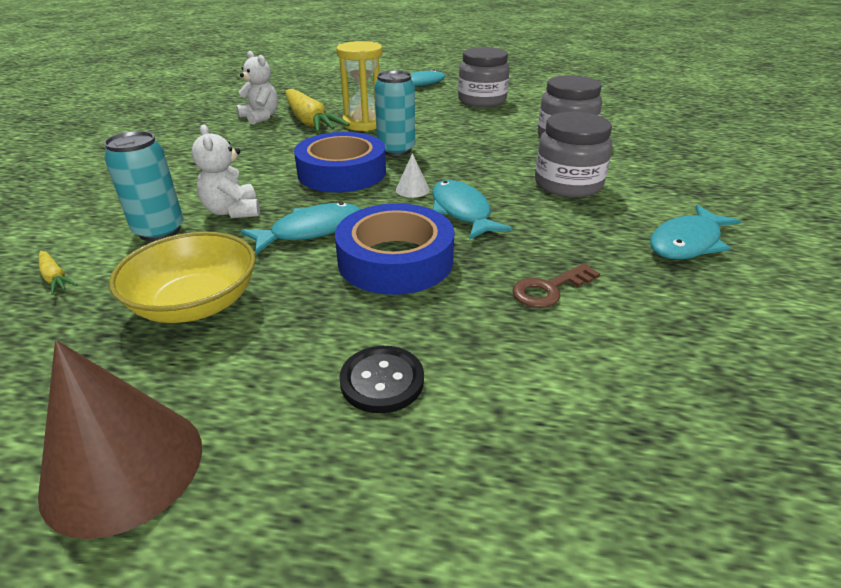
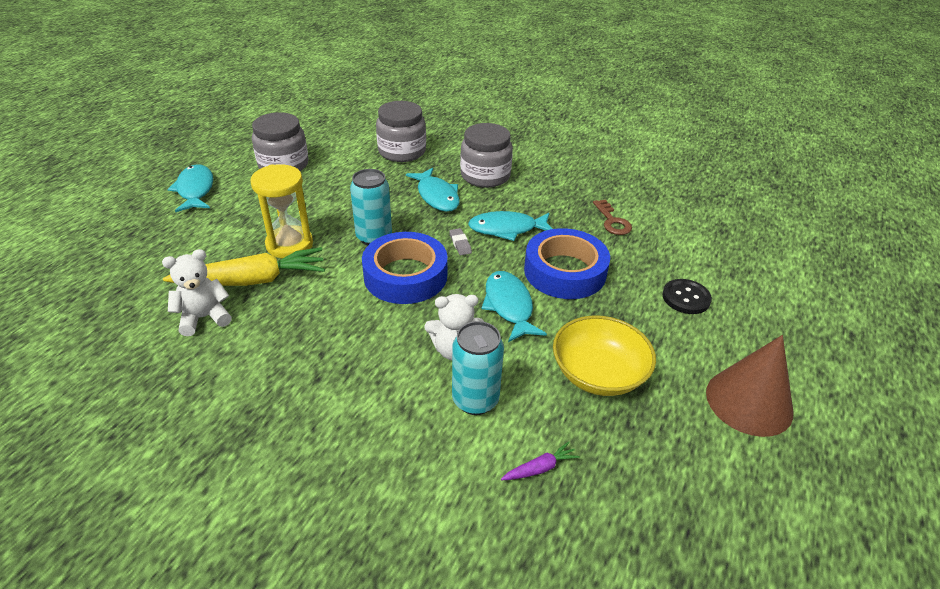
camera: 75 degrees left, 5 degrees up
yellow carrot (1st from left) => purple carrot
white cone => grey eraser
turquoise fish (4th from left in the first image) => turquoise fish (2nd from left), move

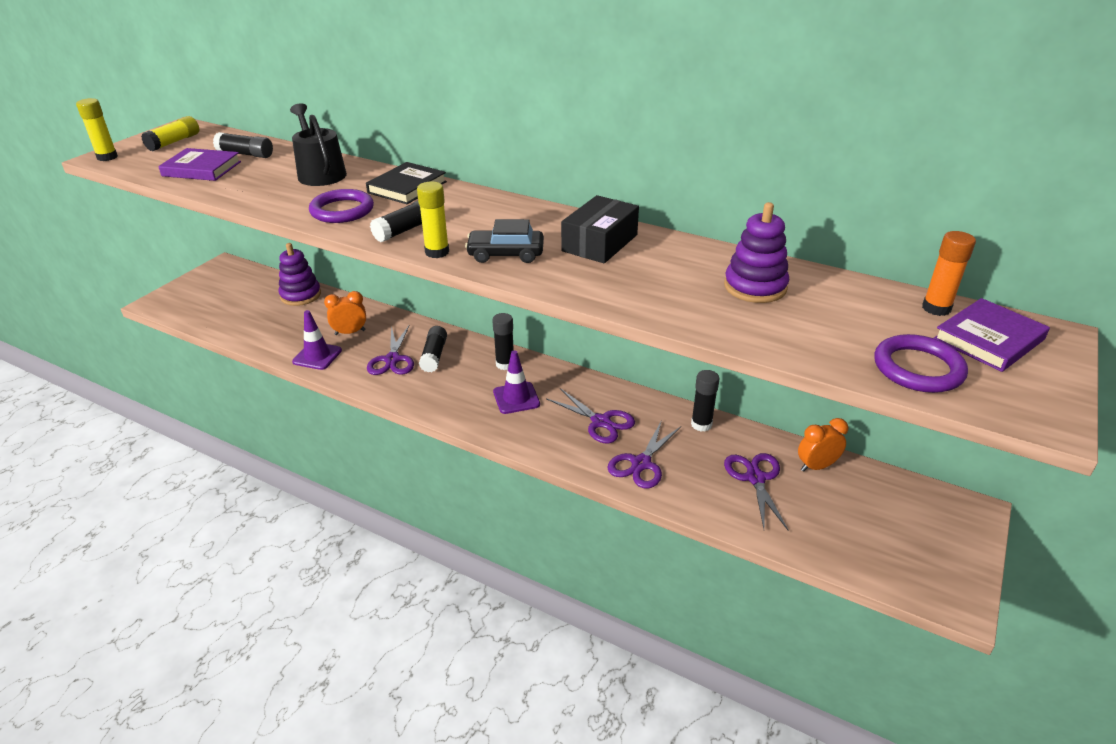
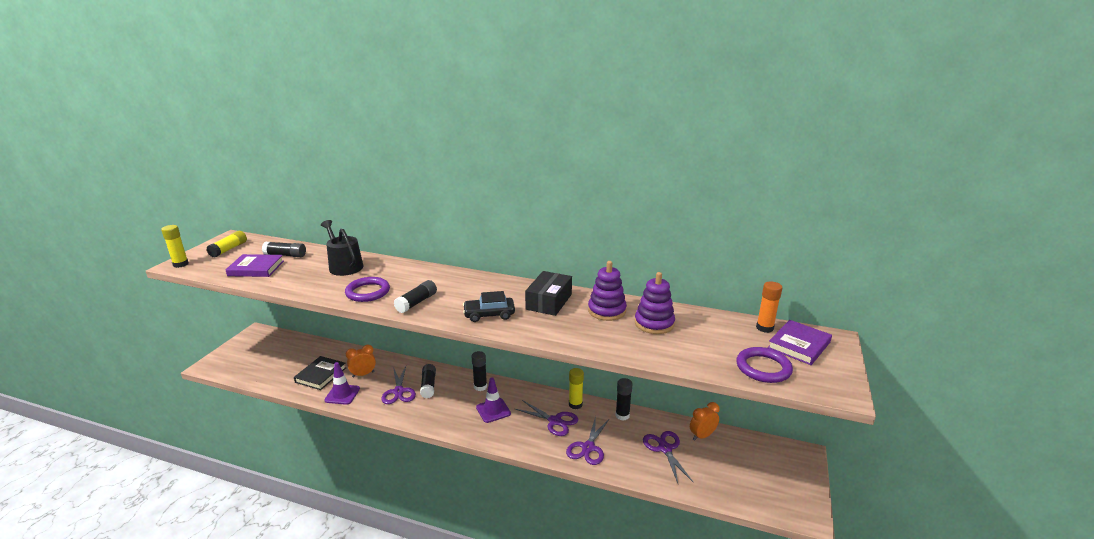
camera: 10 degrees left, 10 degrees down
purple stacking toy (1st from left), move
black book, move
yellow glue stick (3rd from left), move

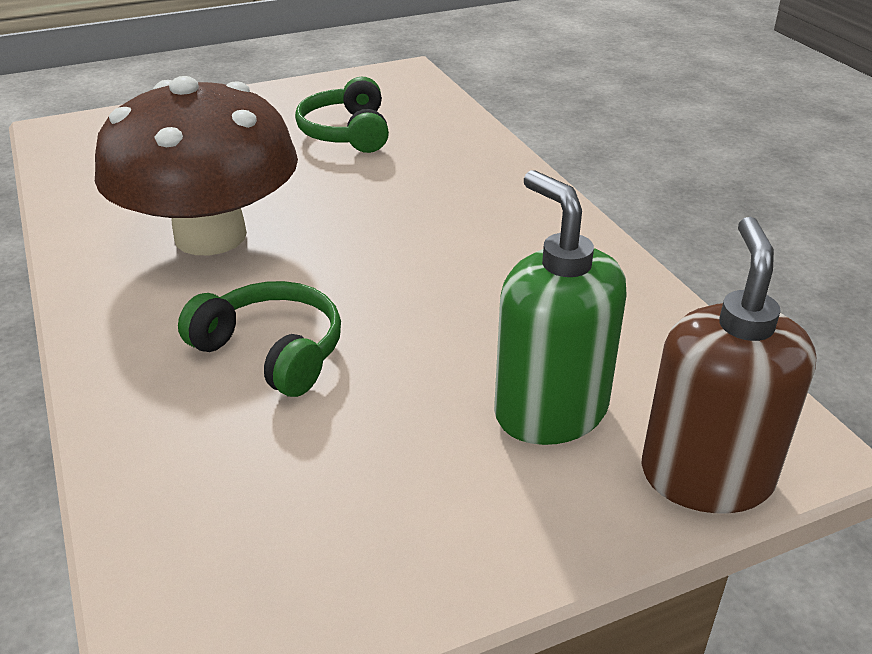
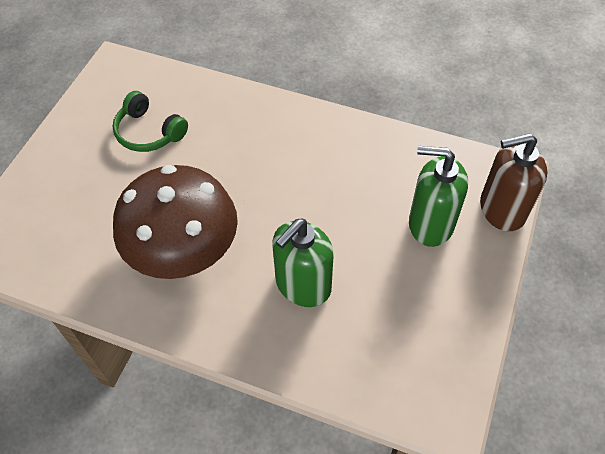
camera: 45 degrees left, 20 degrees up
green headphones (1st from left) => green soap dispenser (1st from left)
brown soap dispenser, 60 degrees counterclockwise

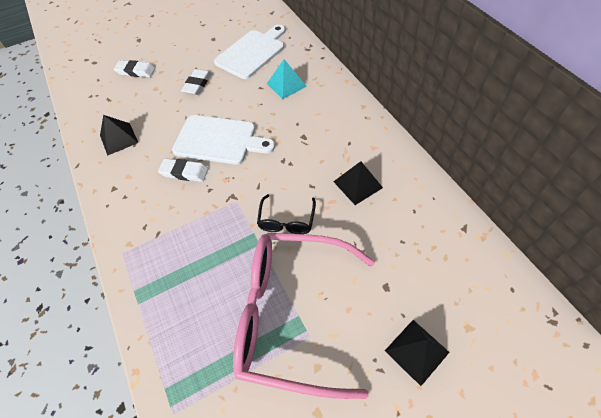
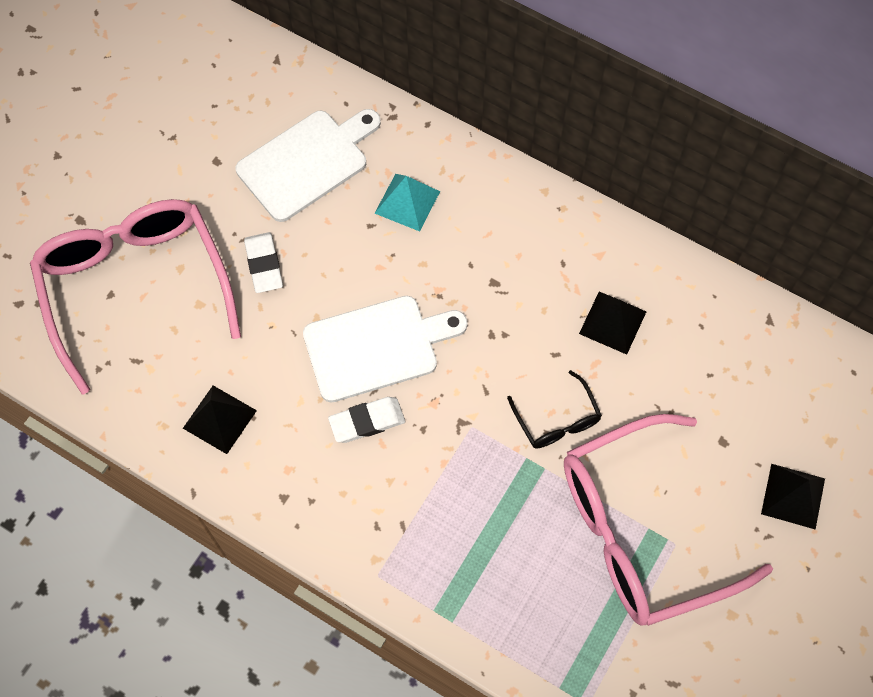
camera: 35 degrees left, 10 degrees up
white eraser (1st from left) => pink glasses (1st from left)
white cutting board (2nd from left in the first image) => white cutting board (1st from left), 45 degrees clockwise

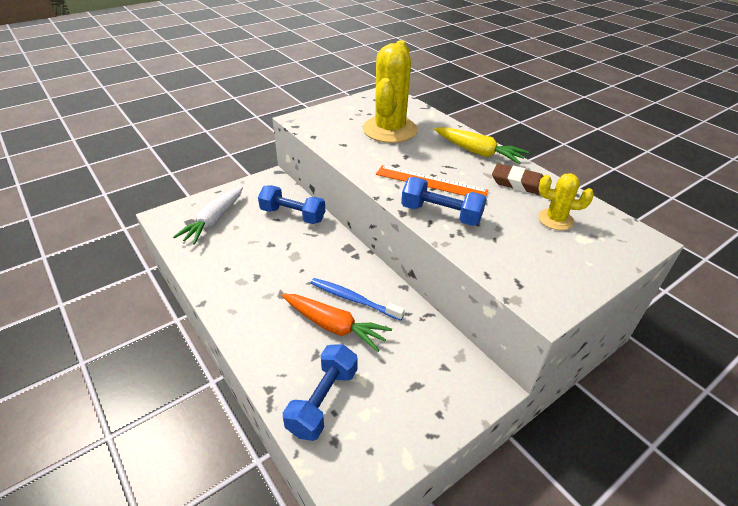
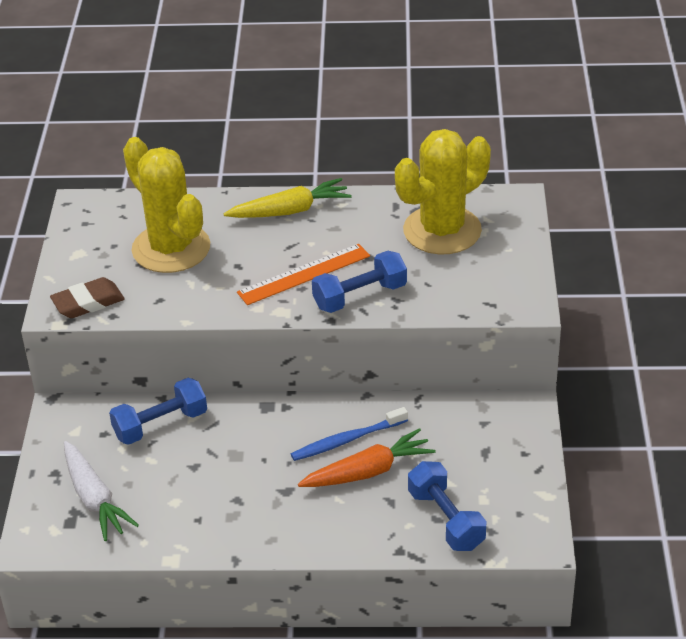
camera: 50 degrees left, 0 degrees up
brown eraser, move
yellow cactus (2nd from left), x2.01

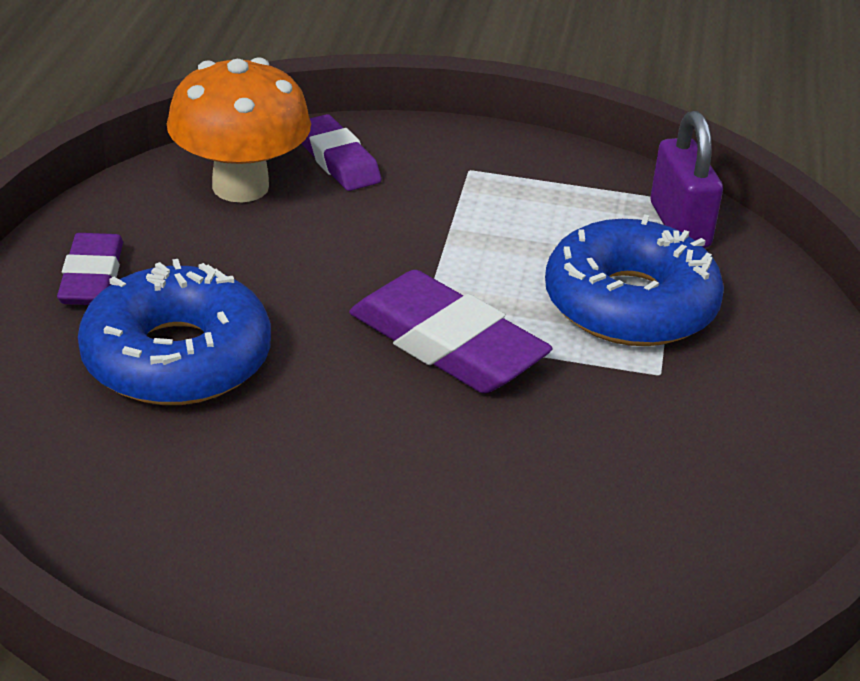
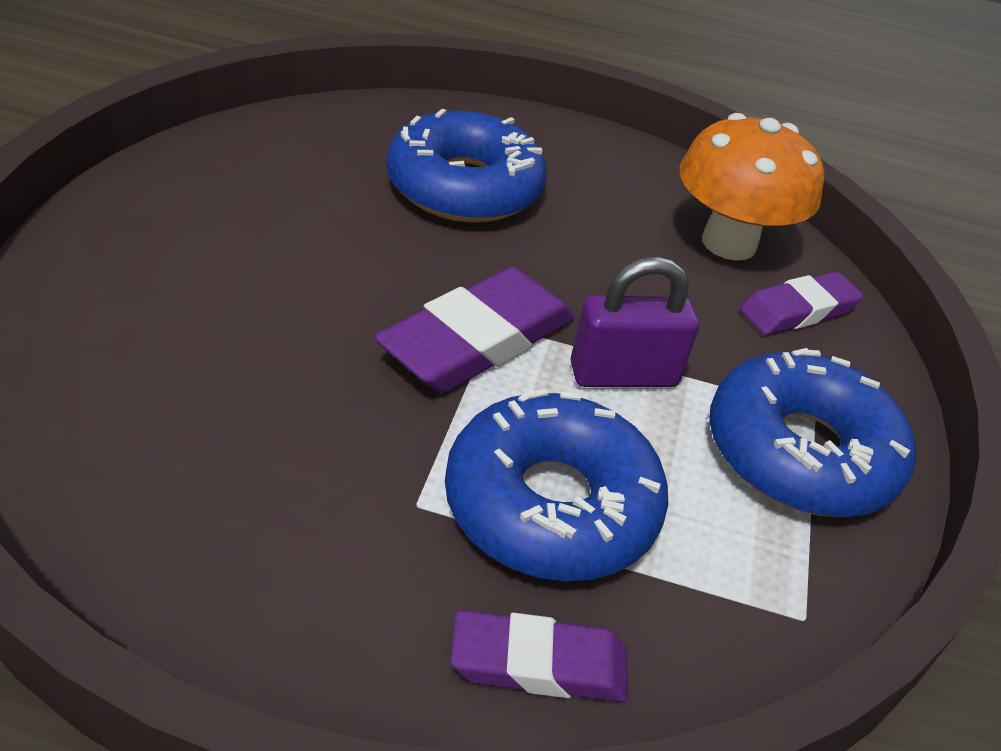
camera: 90 degrees right, 5 degrees up
purple eraser (1st from left in the first image) => purple eraser (2nd from left), move
purple padlock, move
nothing => blue donut (3rd from left)

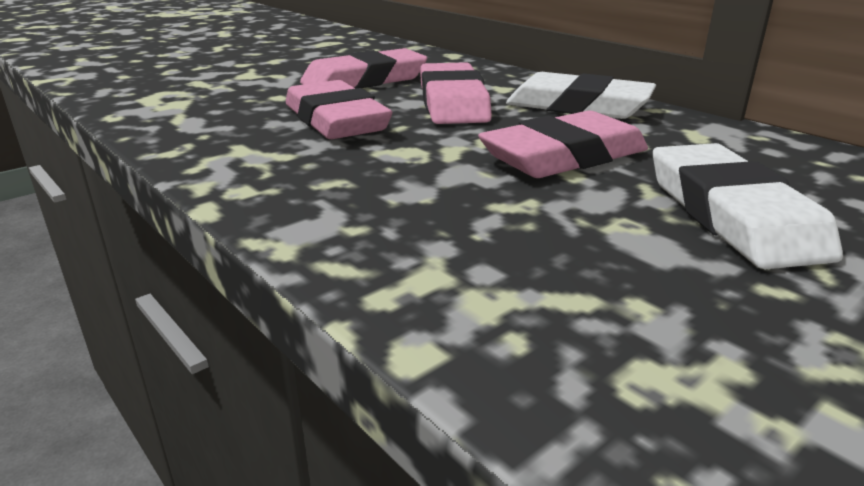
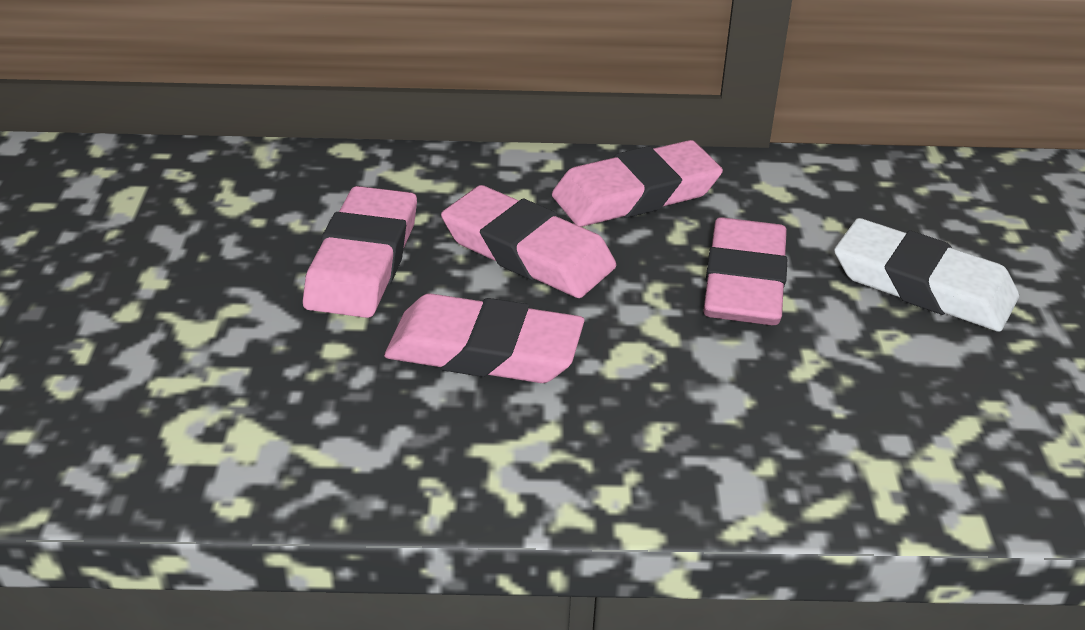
camera: 50 degrees left, 10 degrees up
white eraser (1st from left) => pink eraser (4th from left)

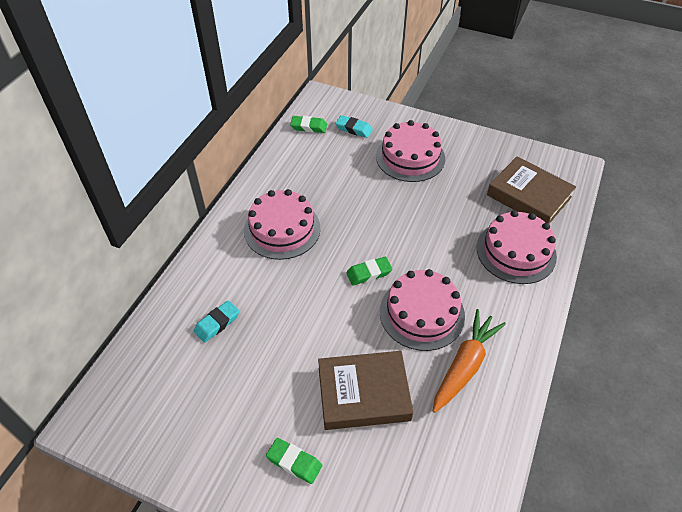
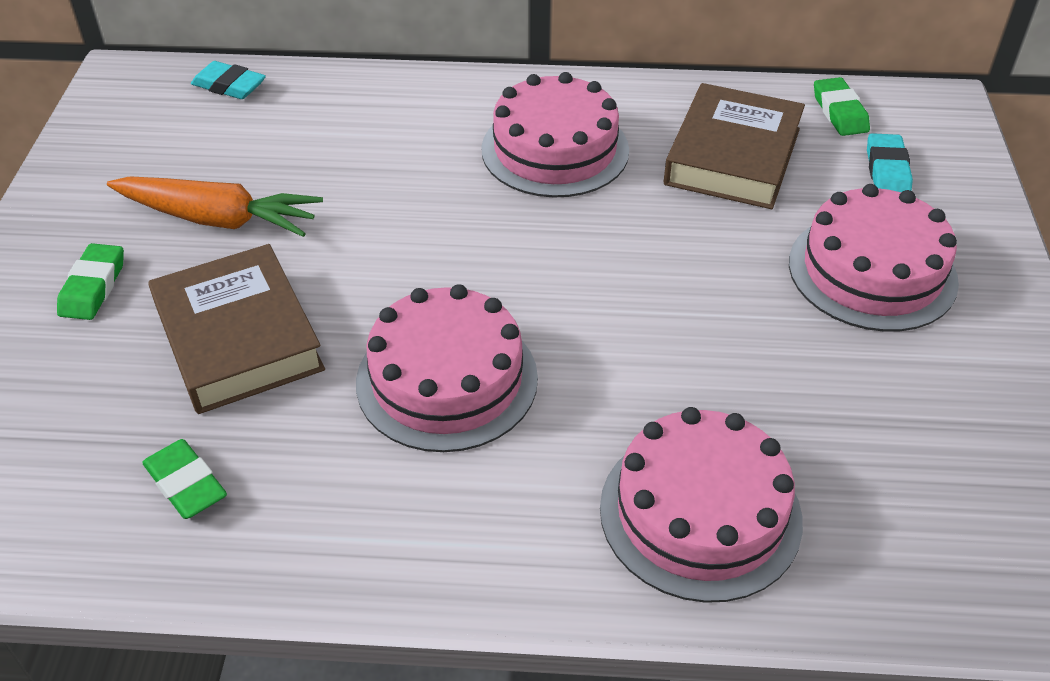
camera: 70 degrees right, 5 degrees down
turquoise eraser (1st from left), move
green eraser (3rd from left in the first image) => green eraser (2nd from left), move
orange carrot, move
brown book (2nd from left), move

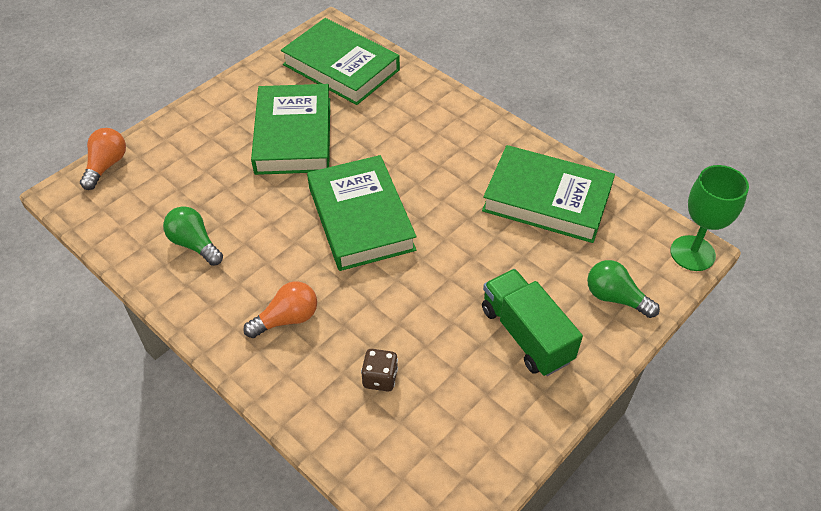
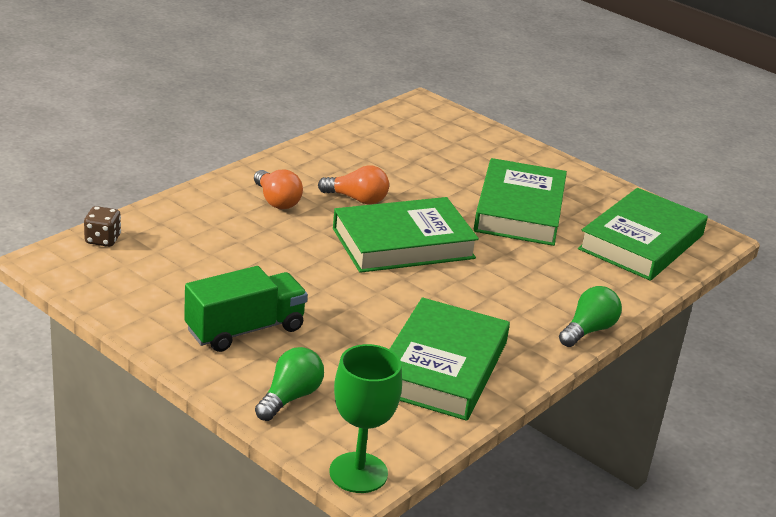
camera: 85 degrees right, 20 degrees down
orange light bulb (1st from left in the first image) => orange light bulb (2nd from left), move
green light bulb (1st from left in the first image) => green light bulb (2nd from left), move
green book (1st from left in the first image) => green book (3rd from left), 75 degrees counterclockwise
brown dice, move

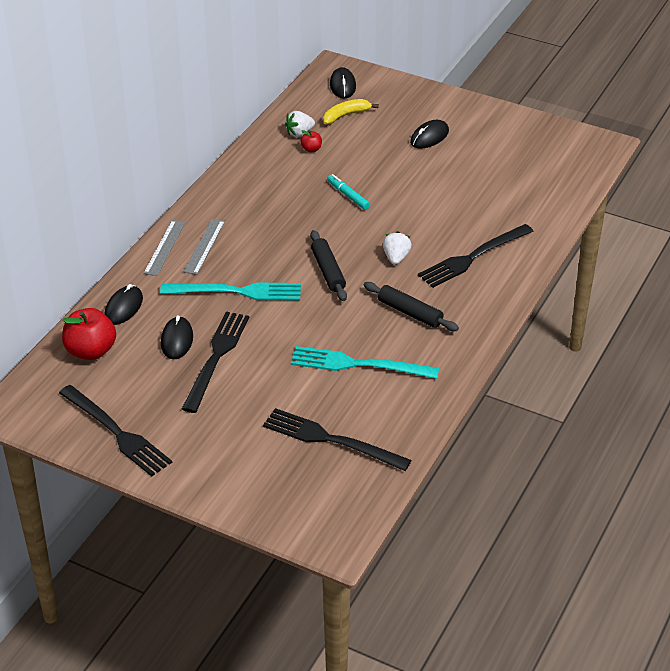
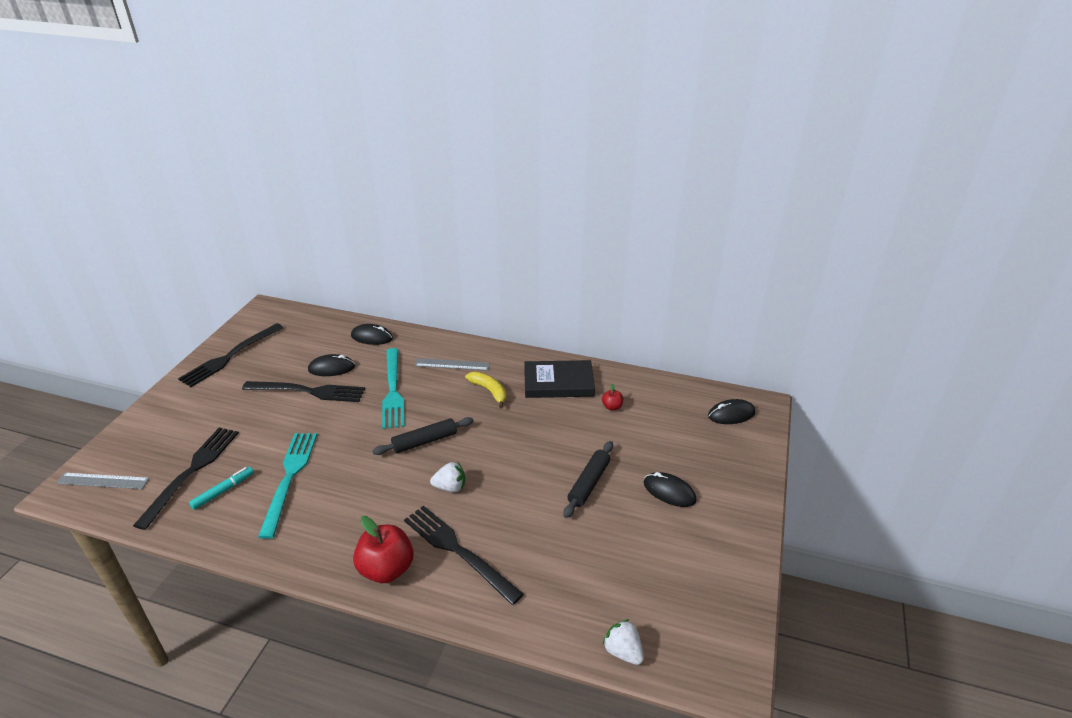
camera: 80 degrees right, 5 degrees down
red apple (1st from left), move
grey ruler (1st from left), move
white strawberry (1st from left in the first image) => white strawberry (2nd from left), move
yellow banana, move
turquoise marker, move
black rolling pin (2nd from left), move
nothing => black book

